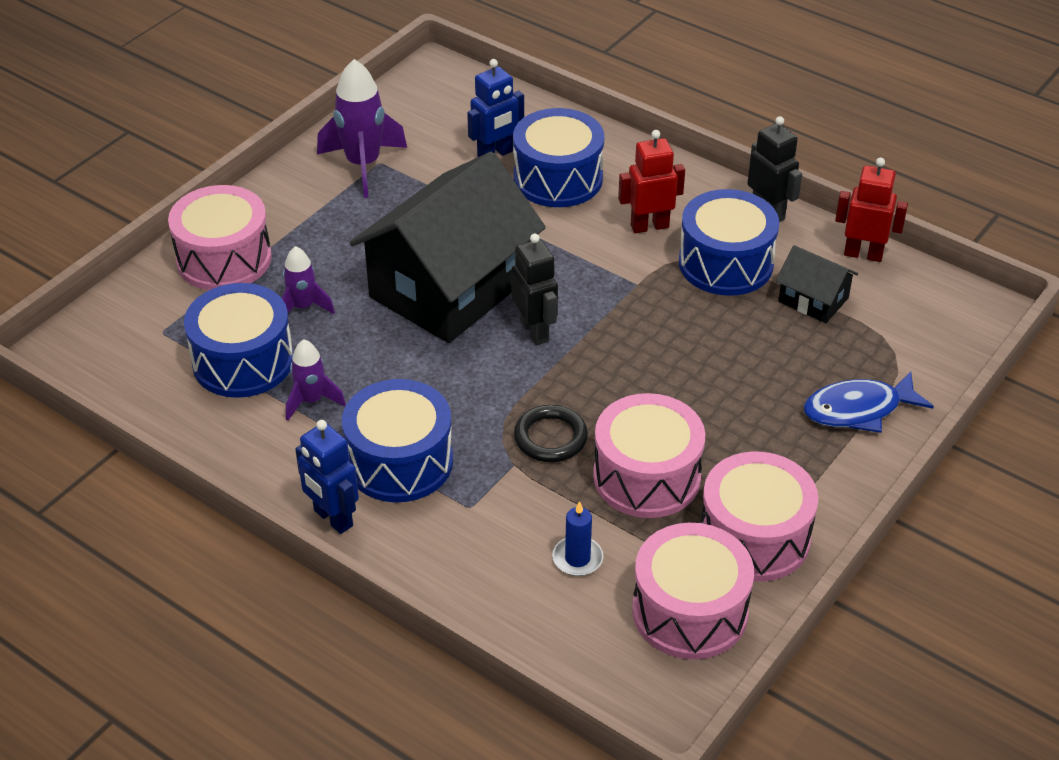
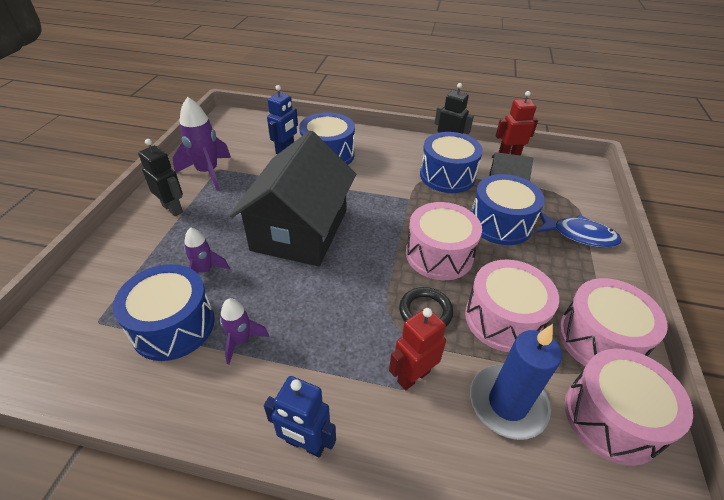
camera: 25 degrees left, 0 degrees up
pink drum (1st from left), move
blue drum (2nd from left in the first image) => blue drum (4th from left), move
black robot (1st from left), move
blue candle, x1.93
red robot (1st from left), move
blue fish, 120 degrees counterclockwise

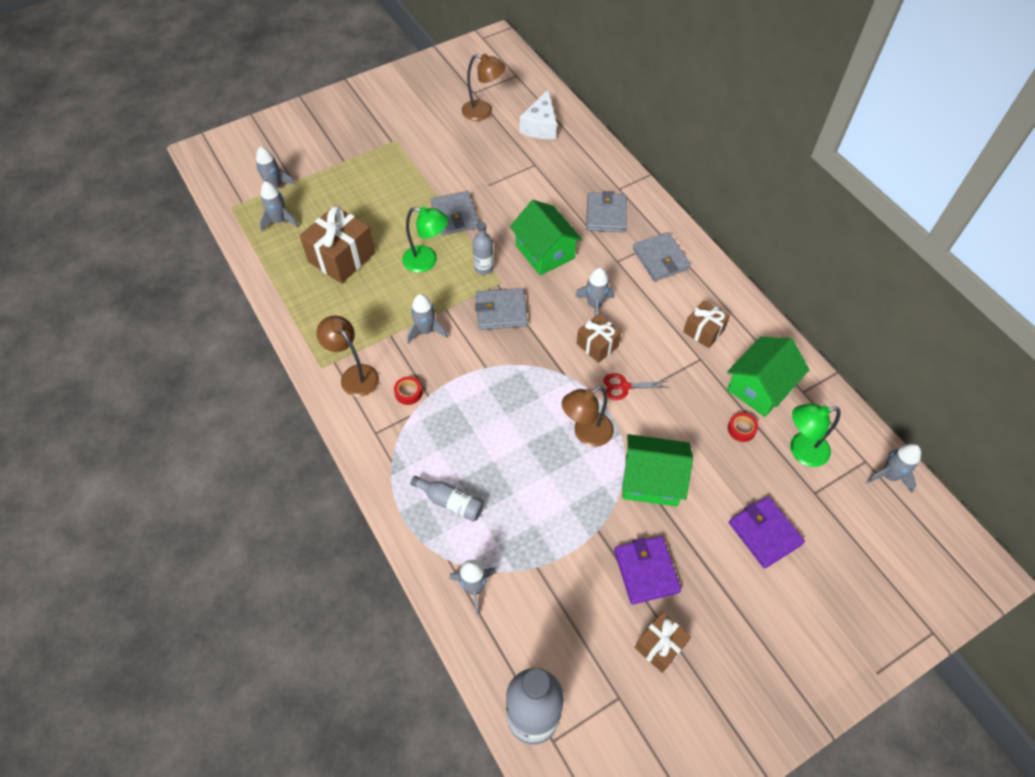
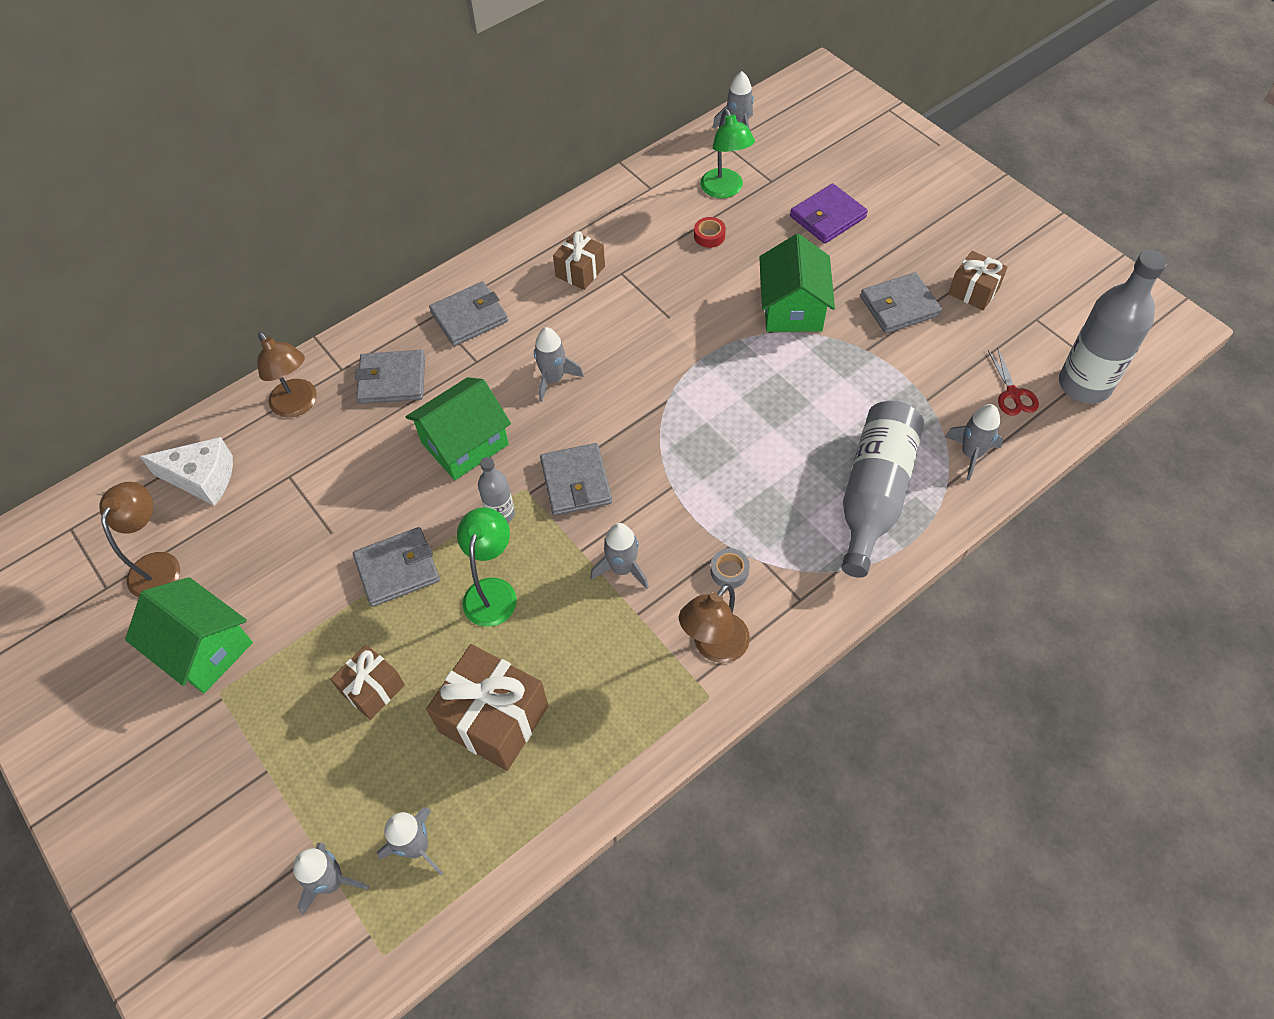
camera: 95 degrees left, 0 degrees up
red tape (1st from left) => grey tape
grey bottle (1st from left in the first image) => grey bottle (2nd from left), x1.97
brown lamp (3rd from left in the first image) => brown lamp (2nd from left), move
brown gift (2nd from left in the first image) => brown gift (1st from left), move
red scissors, move
purple wallet (1st from left) => grey wallet (5th from left)
green house (3rd from left in the first image) => green house (1st from left), move

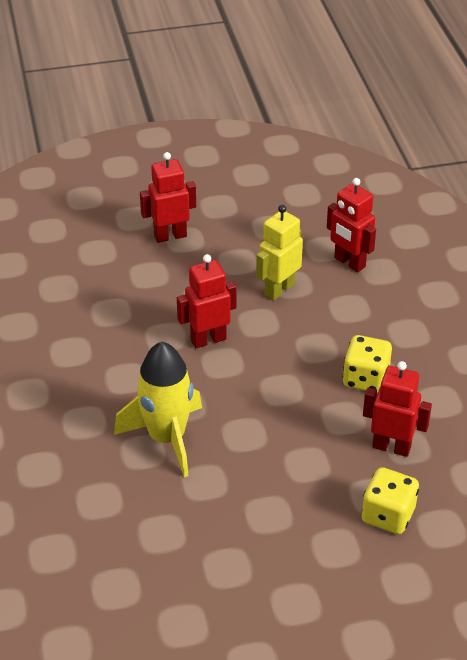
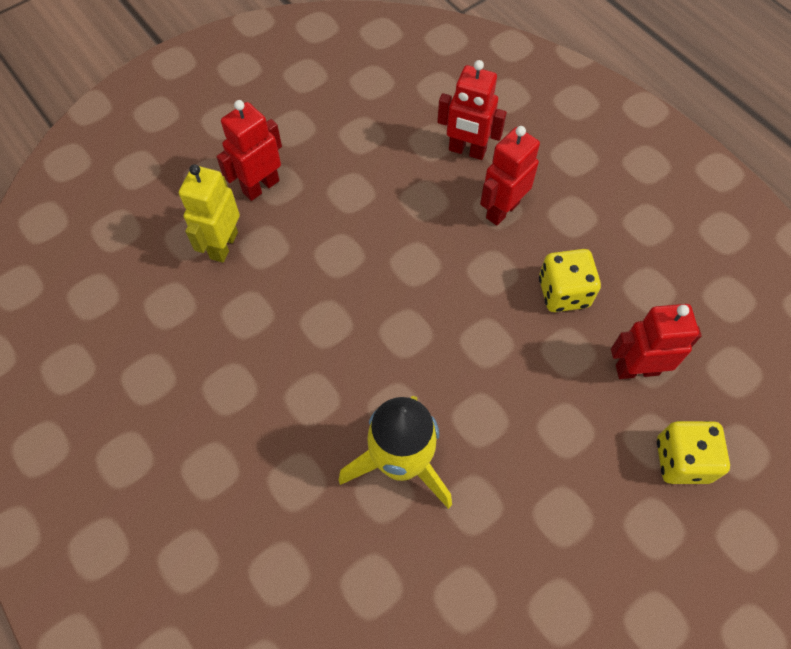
camera: 25 degrees left, 20 degrees up
red robot (2nd from left in the first image) => red robot (3rd from left), move
yellow robot, move

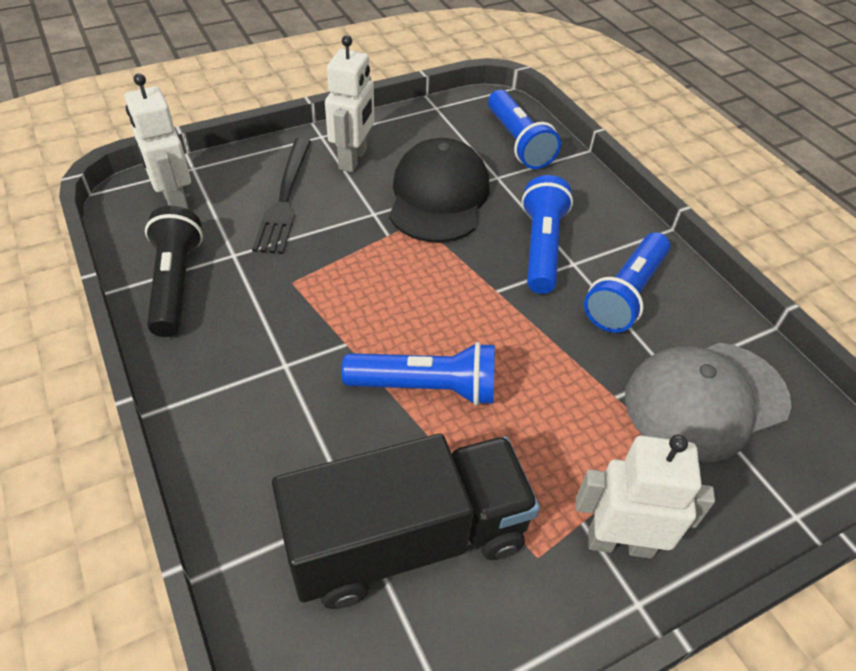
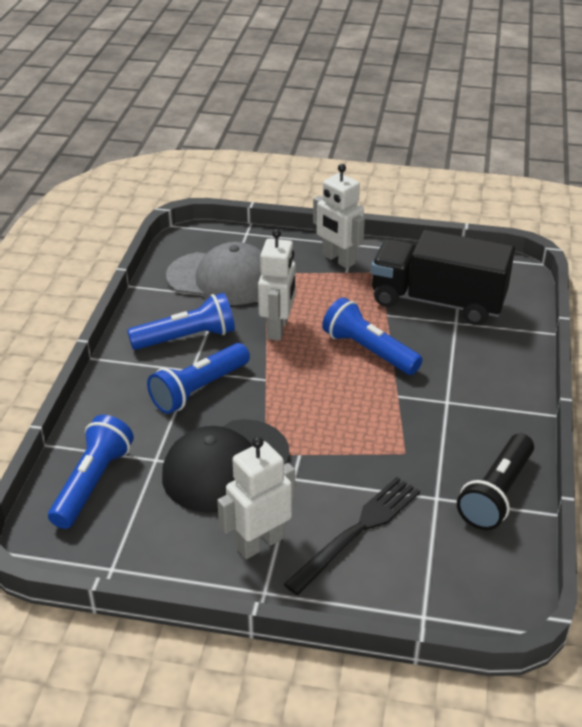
camera: 140 degrees left, 10 degrees down
white robot (1st from left in the first image) => white robot (2nd from left), move

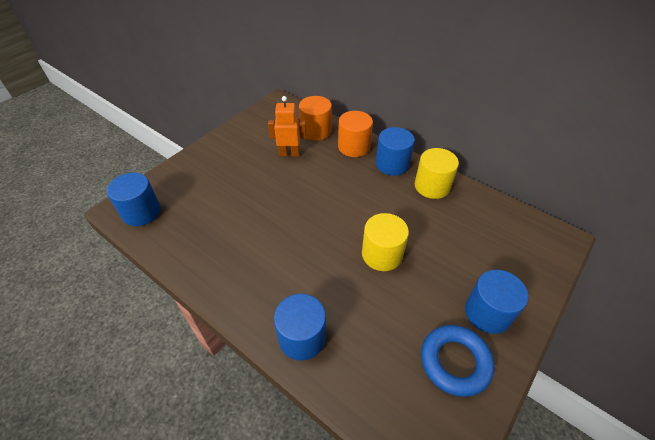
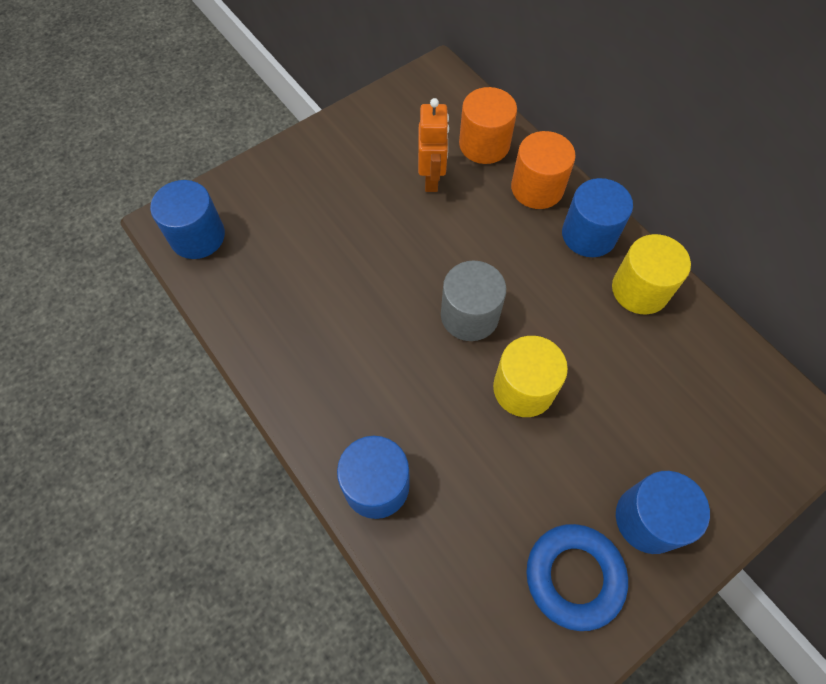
camera: 15 degrees right, 15 degrees up
orange robot, 75 degrees clockwise
nothing => grey cylinder

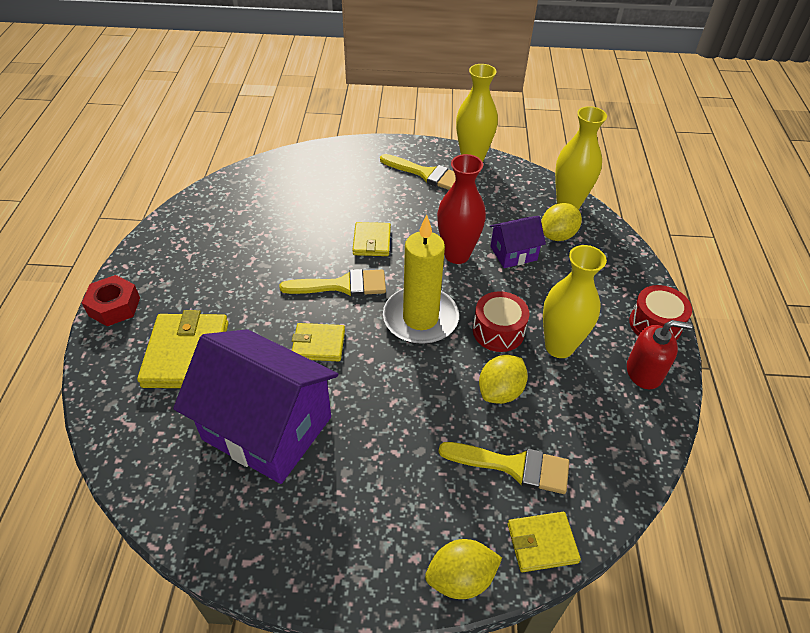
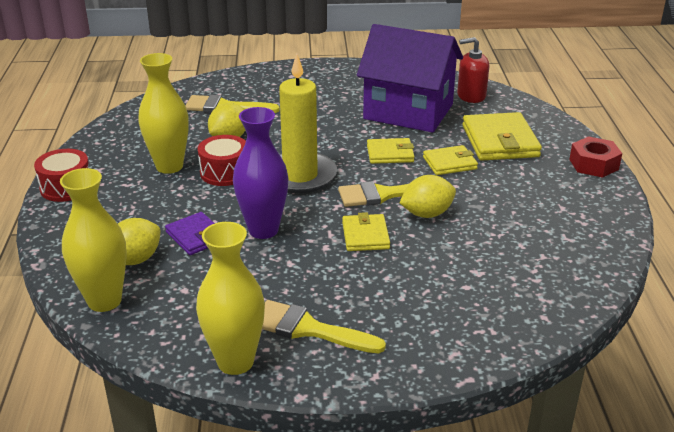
camera: 175 degrees right, 15 degrees down
yellow lemon (1st from left in the first image) => yellow lemon (3rd from left), move
red vase => purple vase
purple house (2nd from left) => purple wallet
yellow wallet (4th from left in the first image) => yellow wallet (3rd from left), move
red soap dispenser, move

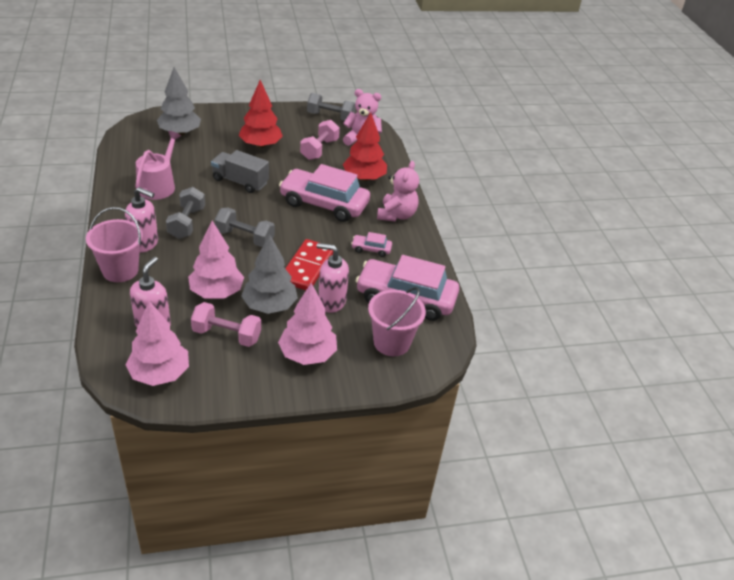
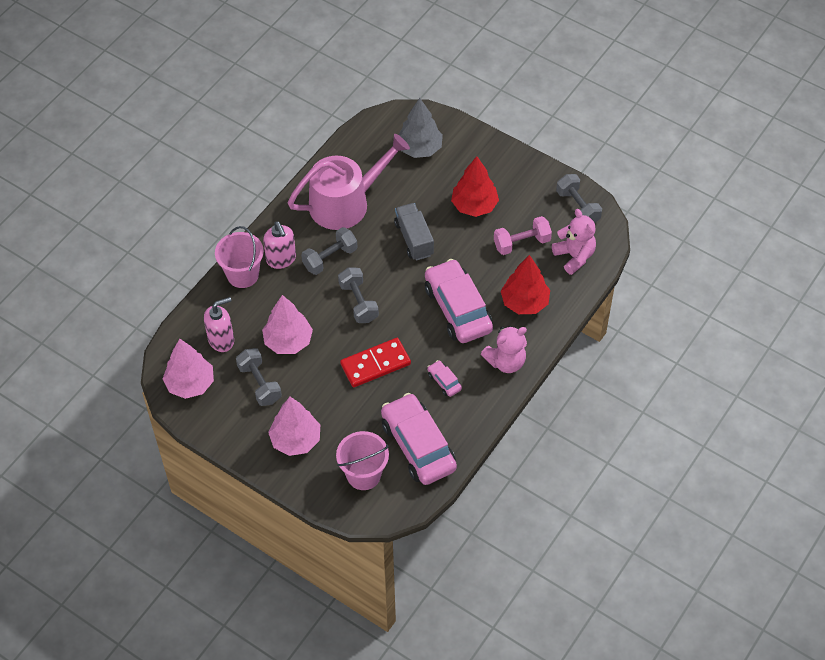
camera: 50 degrees right, 15 degrees up
pink watering can, x1.57
pink dumbbell (1st from left) => grey dumbbell (1st from left)
grey tree (2nd from left) => nothing
pink soap dispenser (3rd from left) => nothing

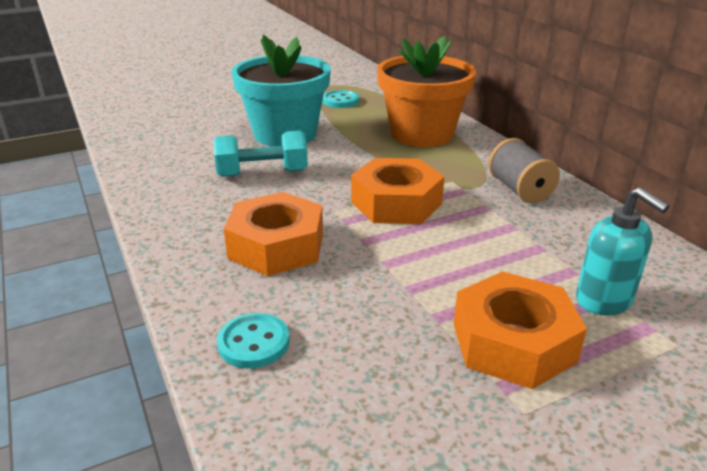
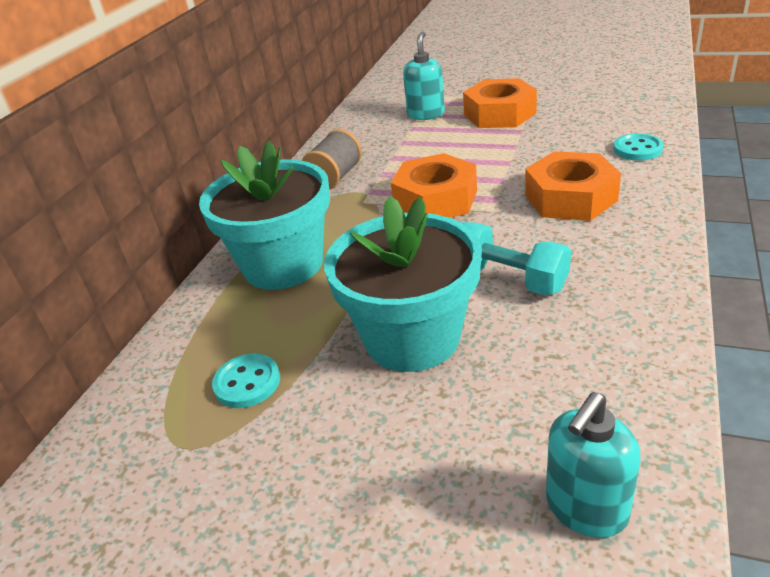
camera: 130 degrees left, 5 degrees up
orange flower pot => turquoise flower pot (1st from left)
nothing => turquoise soap dispenser (2nd from left)

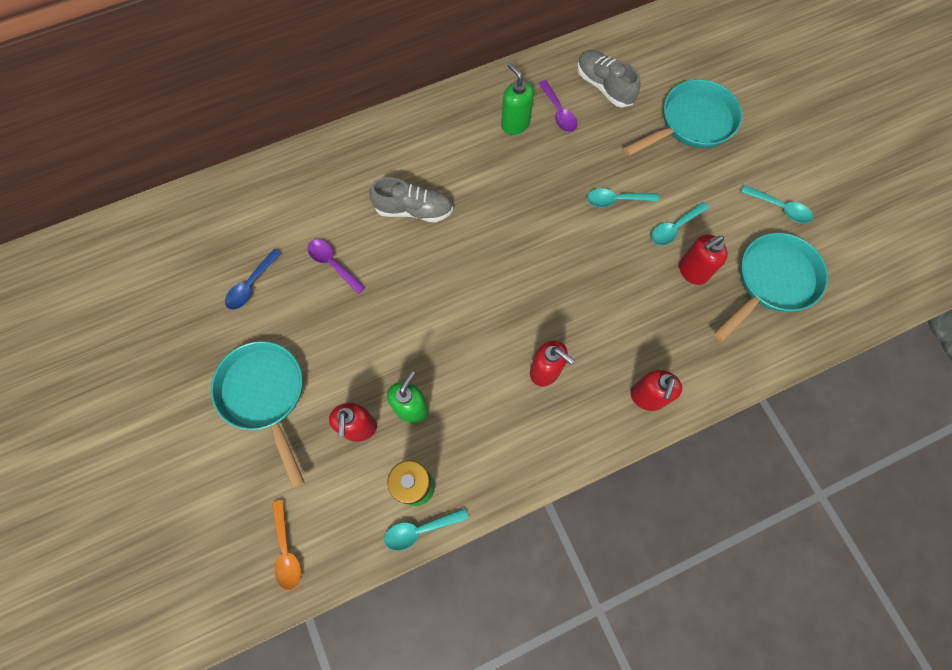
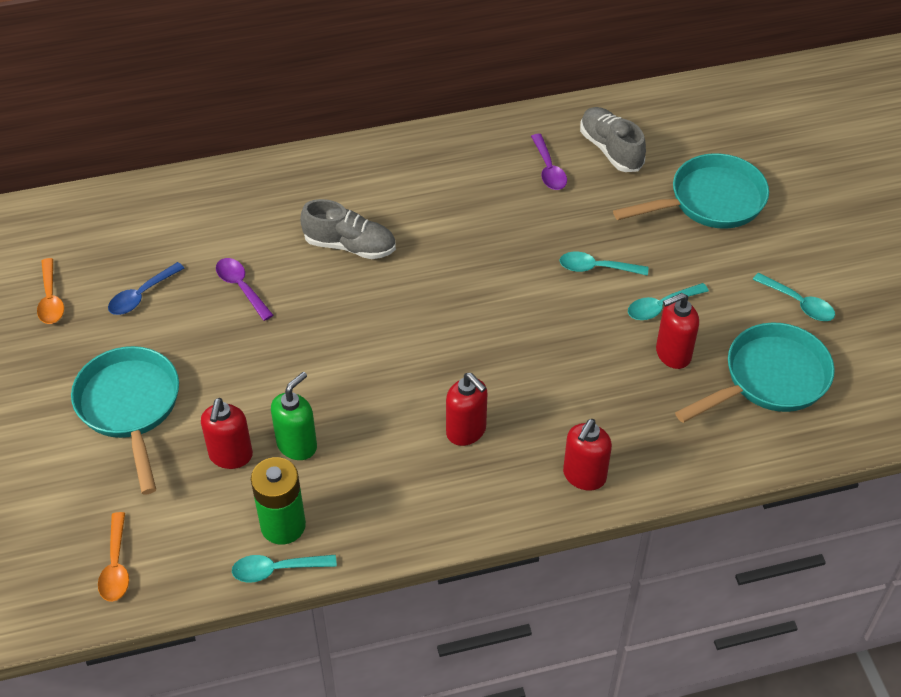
camera: 10 degrees right, 20 degrees down
green soap dispenser (2nd from left) => nothing
nothing => orange spoon (1st from left)

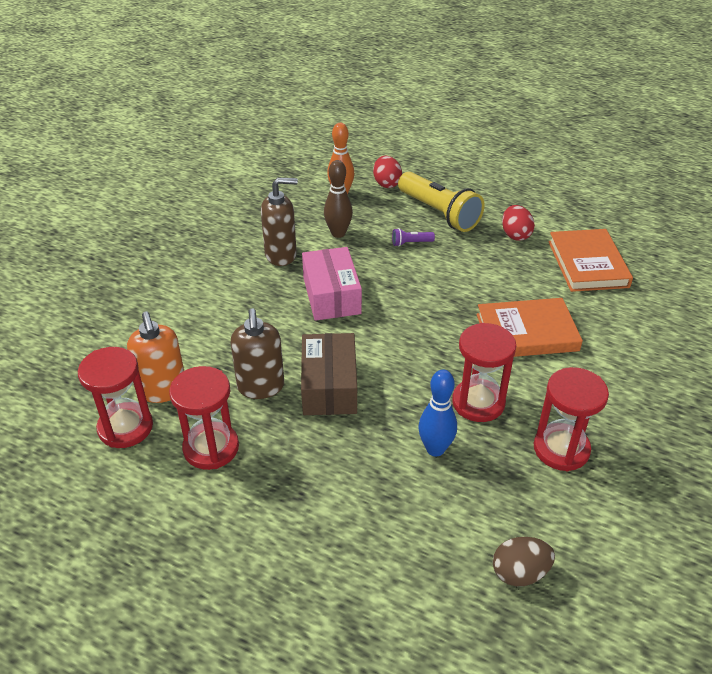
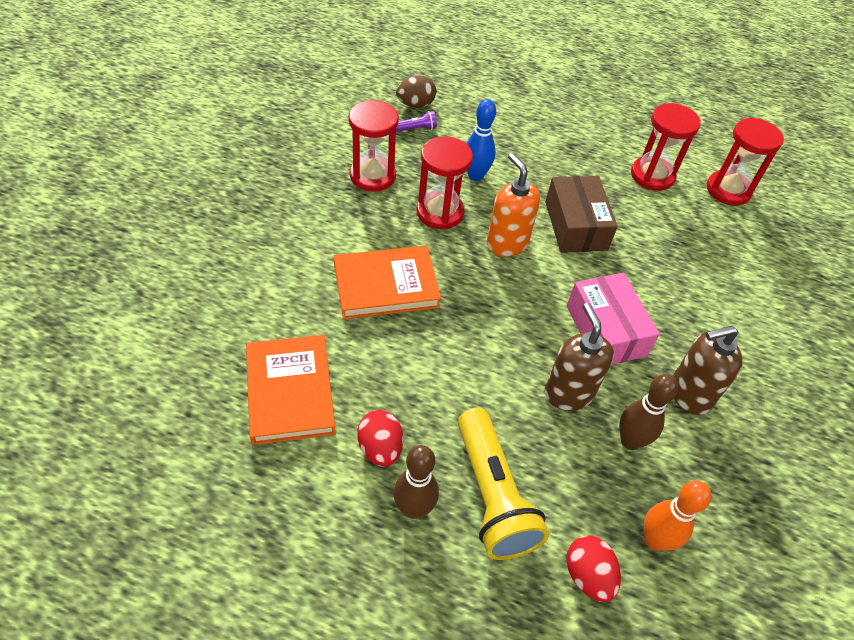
camera: 170 degrees right, 10 degrees up
orange soap dispenser, move
brown soap dispenser (1st from left), move
purple flashlight, move
yellow flashlight, 150 degrees counterclockwise
nothing => brown bowling pin (1st from left)

